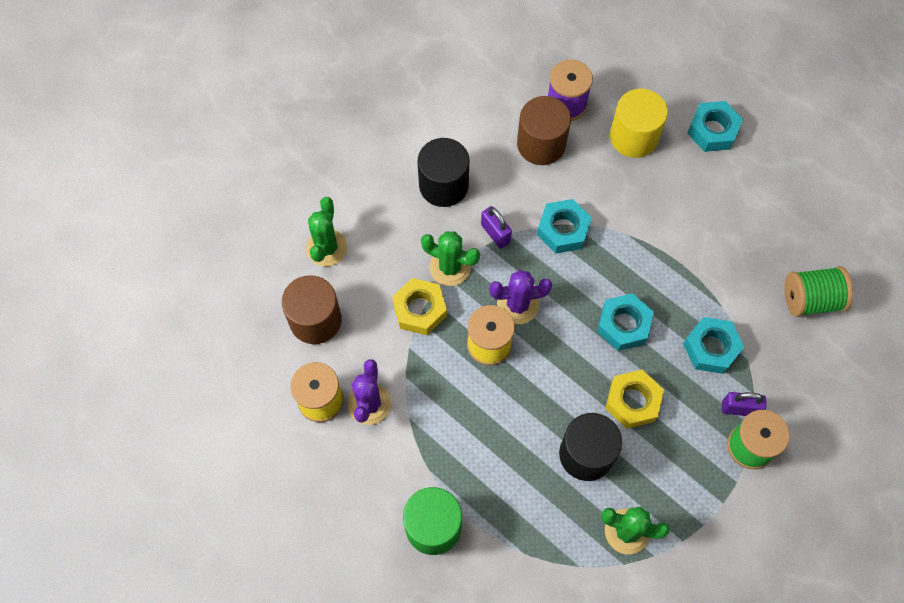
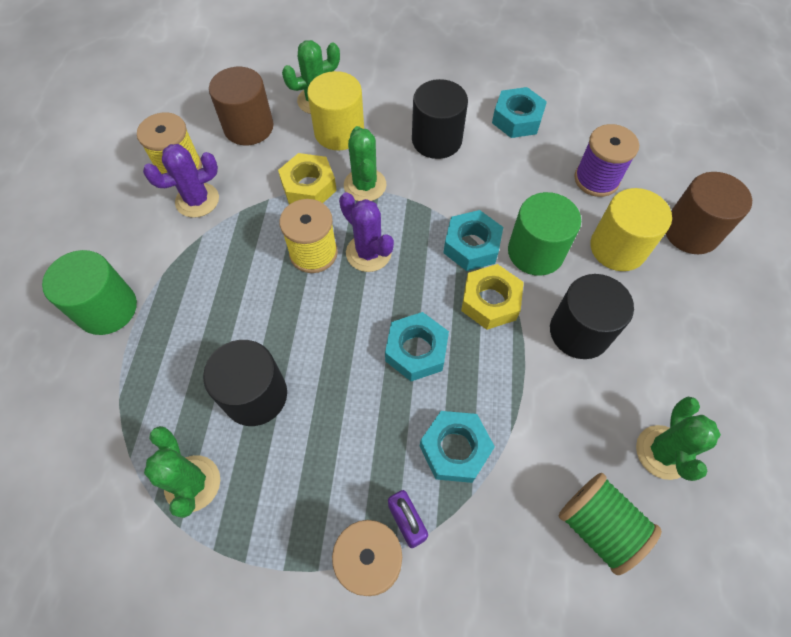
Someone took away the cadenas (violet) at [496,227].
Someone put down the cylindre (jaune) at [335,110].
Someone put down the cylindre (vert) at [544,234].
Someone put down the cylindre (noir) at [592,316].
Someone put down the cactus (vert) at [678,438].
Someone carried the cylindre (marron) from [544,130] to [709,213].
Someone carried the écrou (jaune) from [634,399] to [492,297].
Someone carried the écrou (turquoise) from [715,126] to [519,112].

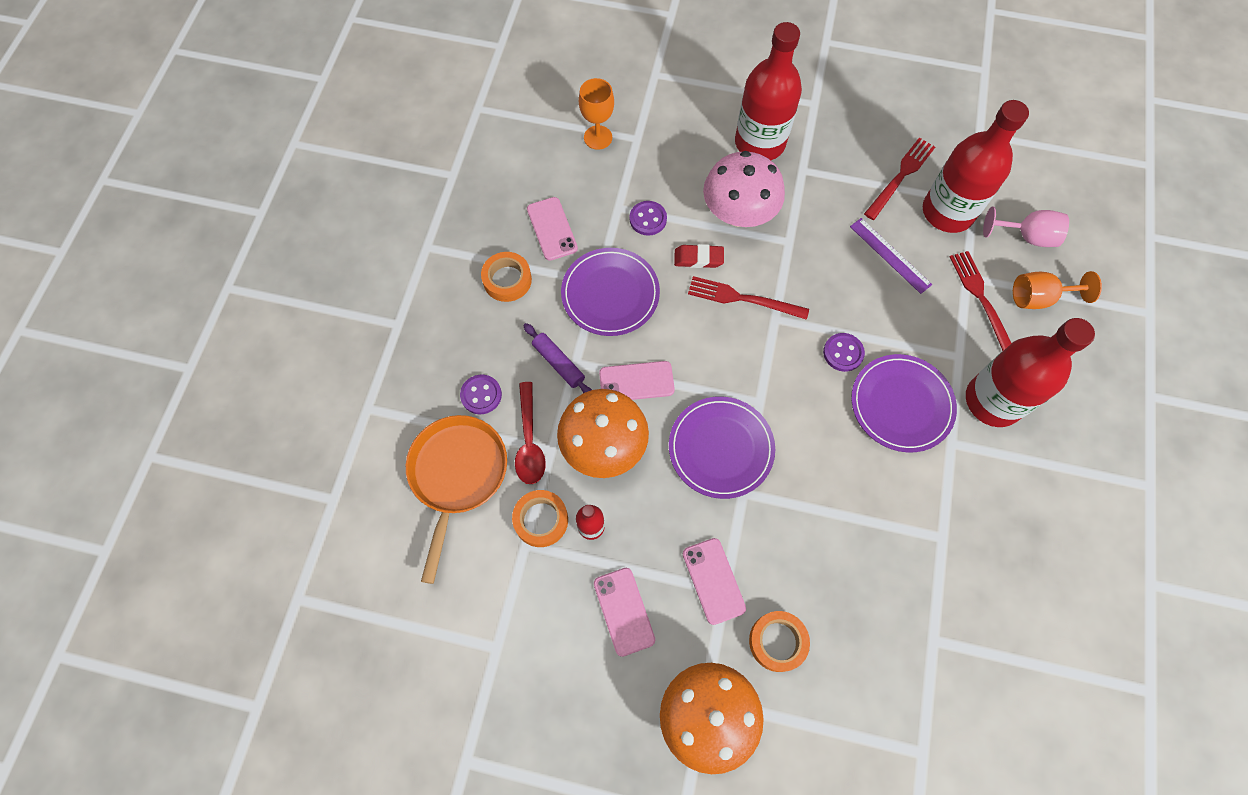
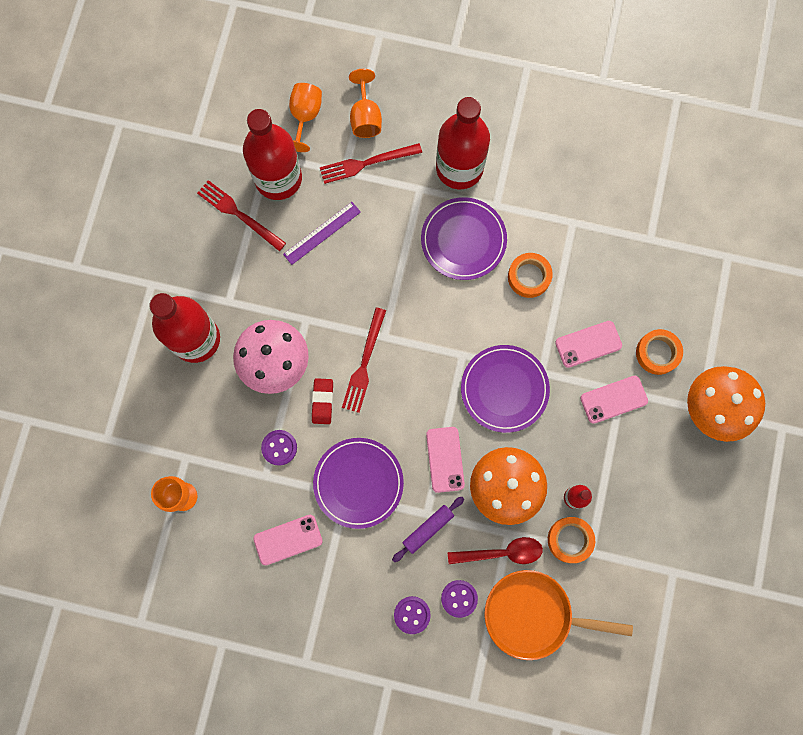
Someone carried the ruban adhésif (orange) from [506,277] to [530,275].
Someone carried the téléphone (rose) from [624,612] to [588,344].
Someone carried the bouton (violet) from [844,352] to [412,615].
Someone repainted the verre à pied (rose) at [1026,226], which became the verre à pied (orange) at [305,117].

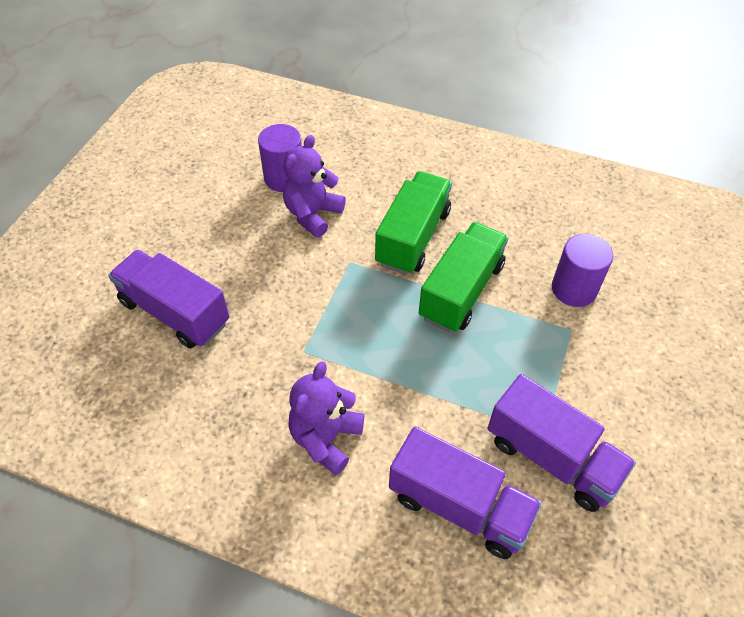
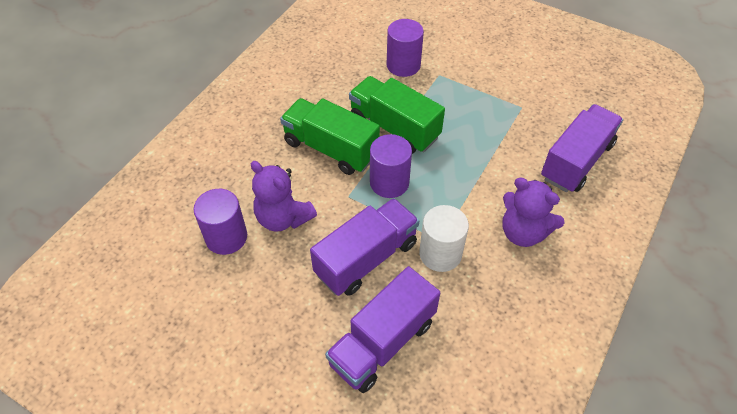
Someone put down the cylindre (violet) at [391,166].
Someone put down the cylindre (blanc) at [444,238].
Someone carried the camion (violet) from [562,443] to [364,247].

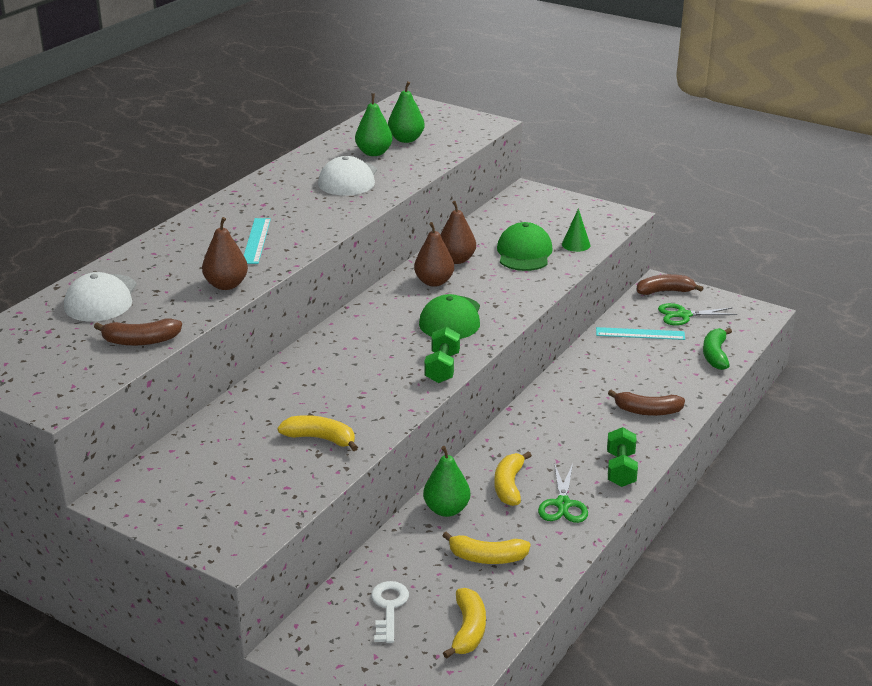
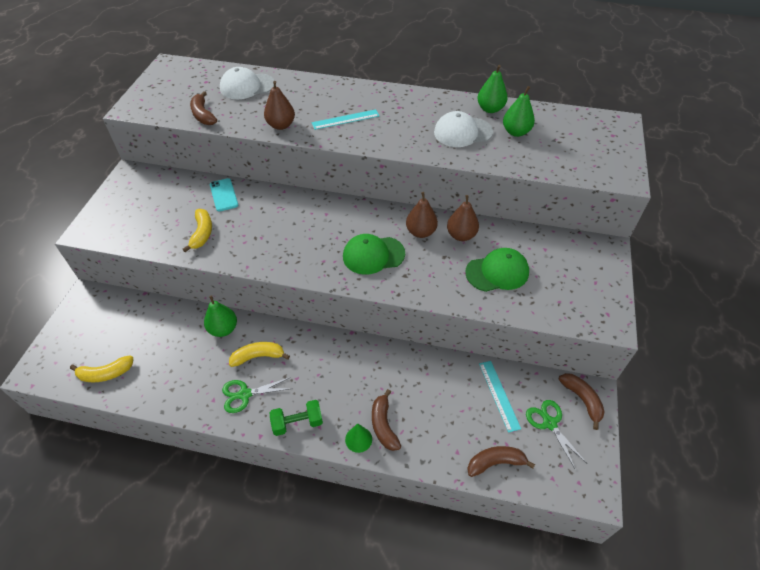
Someone took away the clé (blanc) at [390,612].
Someone took away the haltère (vert) at [442,355].
Someone took away the banane (jaune) at [486,547].
Someone put down the téléphone (turquoise) at [224,195].
Someone carried the poire (vert) from [406,112] to [492,89].
Someone carried the cône (vert) from [576,230] to [358,438].
Someone repainted the banane (vert) at [717,349], which became the banane (marron) at [501,461].

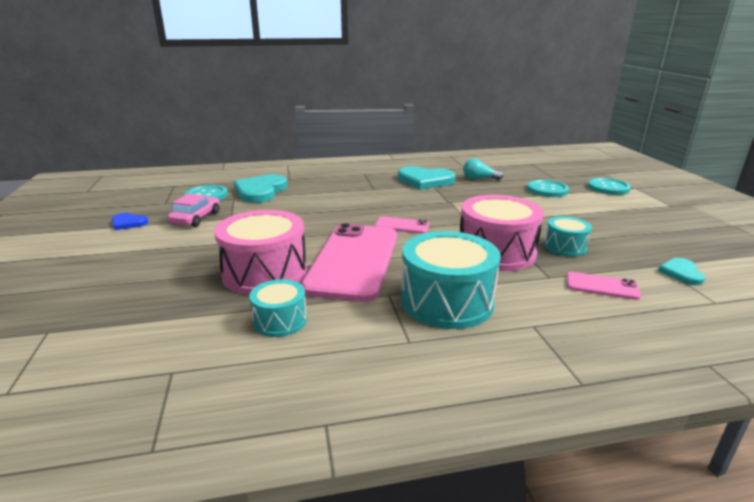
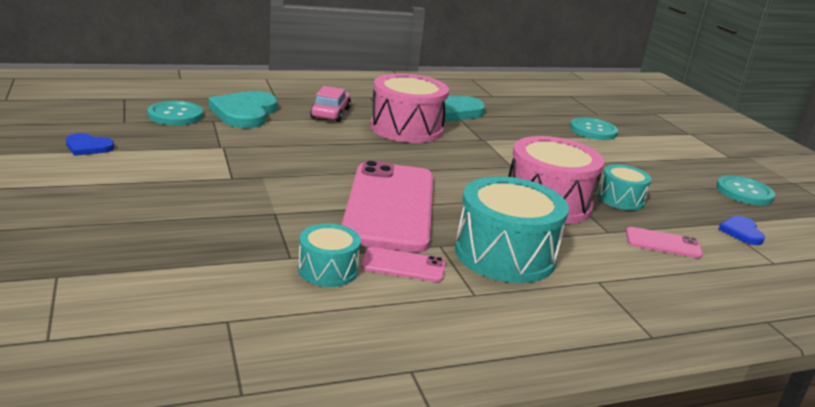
Someone took away the ampoule (turquoise) at [483,169].
Someone carried the voiture (rose) from [194,210] to [330,104].
Someone carried the tambour (rose) from [260,252] to [409,108].
Someone carried the téléphone (rose) from [401,225] to [403,264].
Someone carried the bouton (turquoise) from [609,186] to [745,190].
Someone repainted the cœur (turquoise) at [681,271], which became the cœur (bleu) at [742,230].

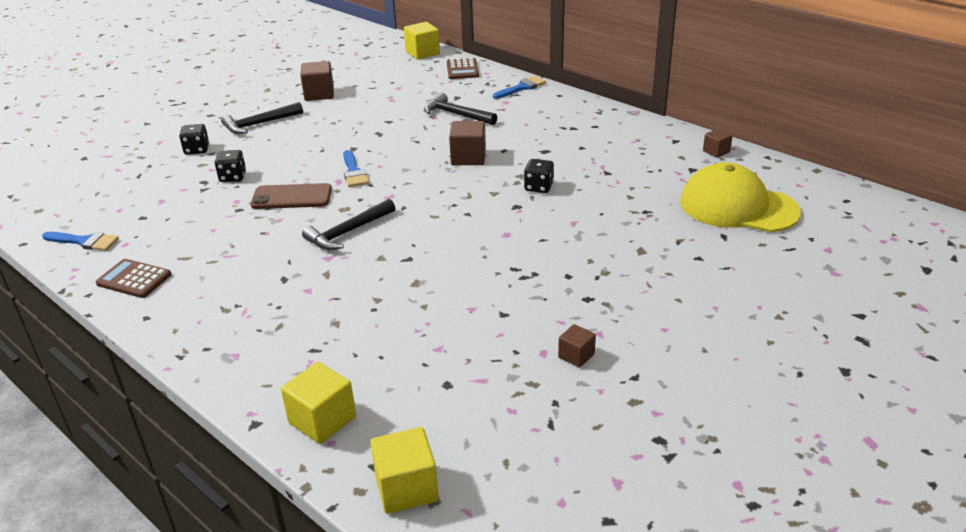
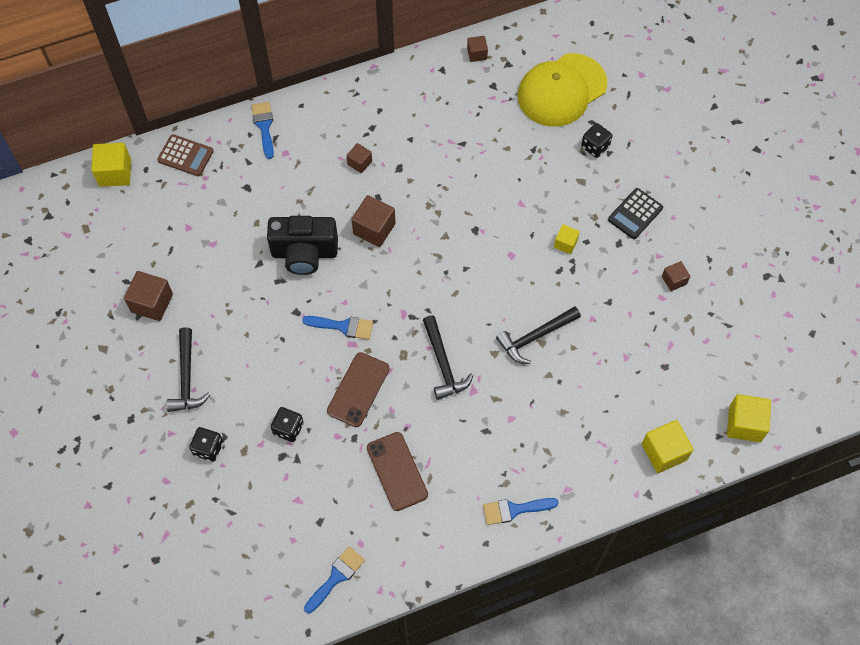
Someone took away the calculatrice (marron) at [133,278].
Someone put down the appareil photo (noir) at [302,245].
Someone put down the cube (marron) at [359,158].
Someone put down the téléphone (marron) at [397,471].
Someone put down the pinceau (bleu) at [520,511].
Someone put down the cube (jaune) at [567,239].
Someone put down the calculatrice (noir) at [635,213].
Someone carried the marteau (noir) from [460,109] to [538,335].
Someone carried the dé (noir) from [539,176] to [597,140].

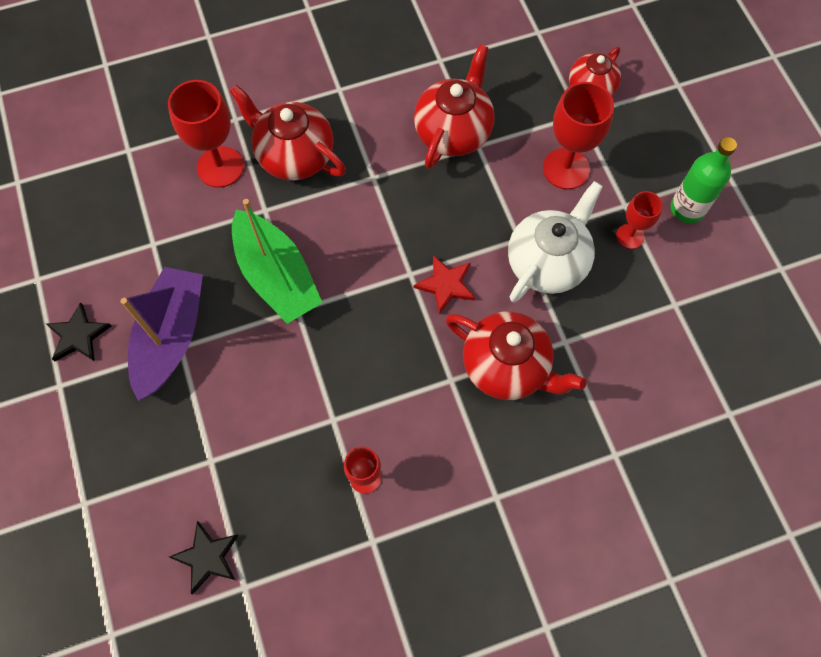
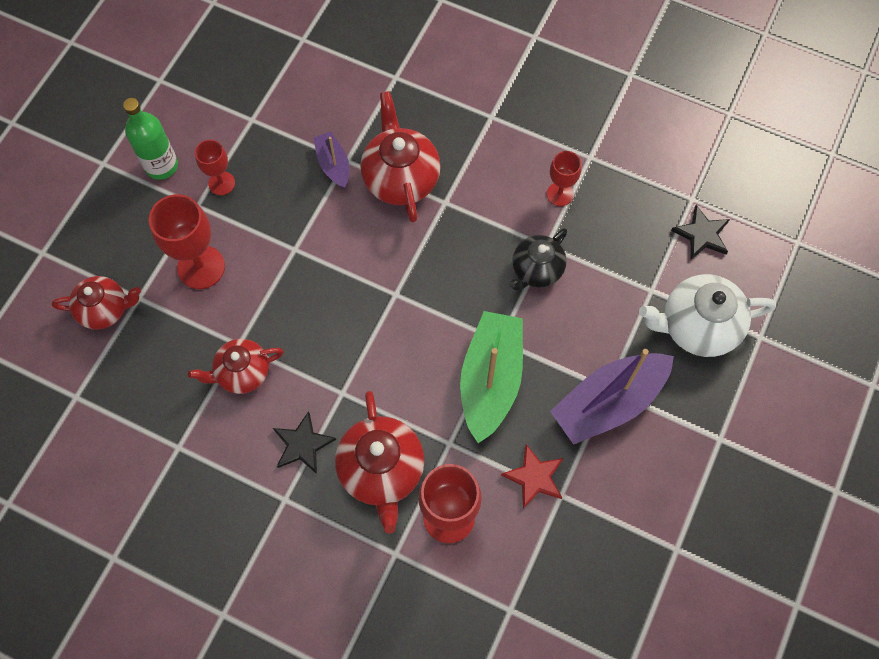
Someone put down the bateau (violet) at [331,160].
Someone put down the théière (noir) at [538,259].
Someone carried the étoile (noir) from [78,331] to [304,442].
Someone carried the étoile (rouge) from [444,285] to [532,476].
Someone carried the théière (blanc) from [555,241] to [707,315].
Someone scaled the théière (rouge) at [454,106] by 0.66.

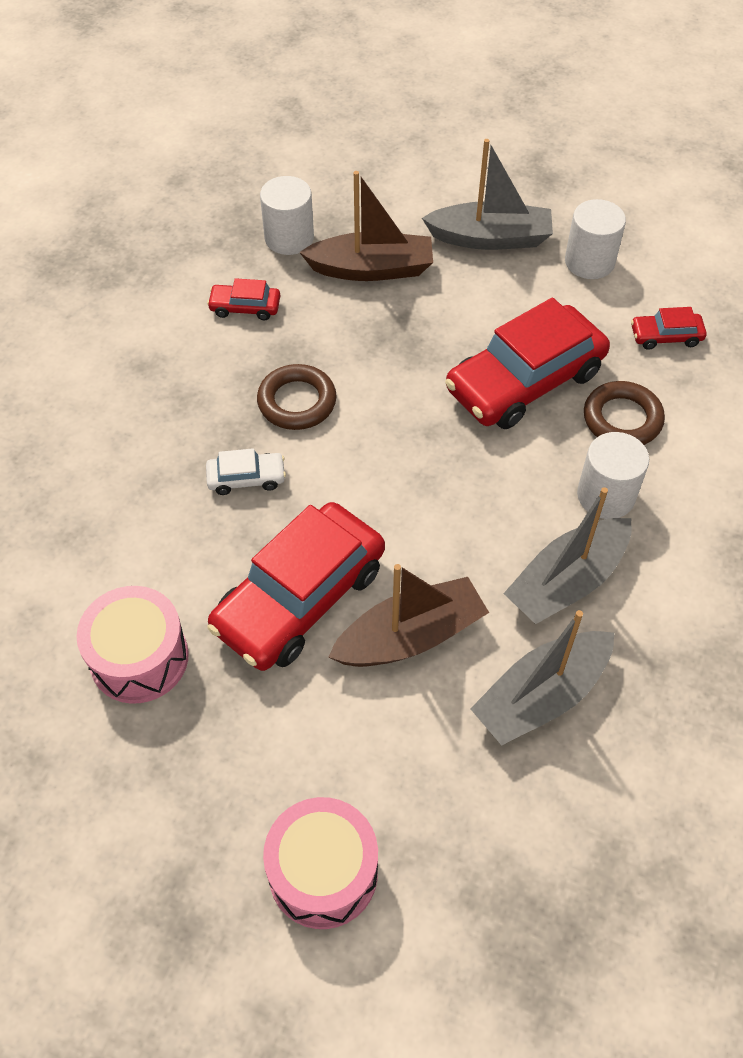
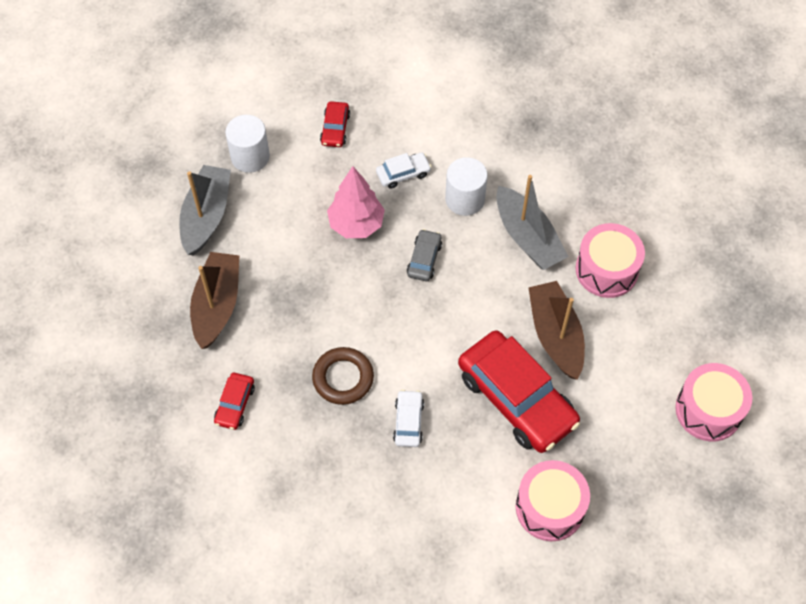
Someone took away the cylindre (blanc) at [287,215].
Someone put down the voiture (gris) at [424,255].
Someone swapped the voiture (rouge) at [527,363] for the arbre (rose) at [356,202].
Someone swapped the bateau (gris) at [542,678] for the tambour (rose) at [610,260].
Someone swapped the anneau (marron) at [624,413] for the voiture (blanc) at [403,170].

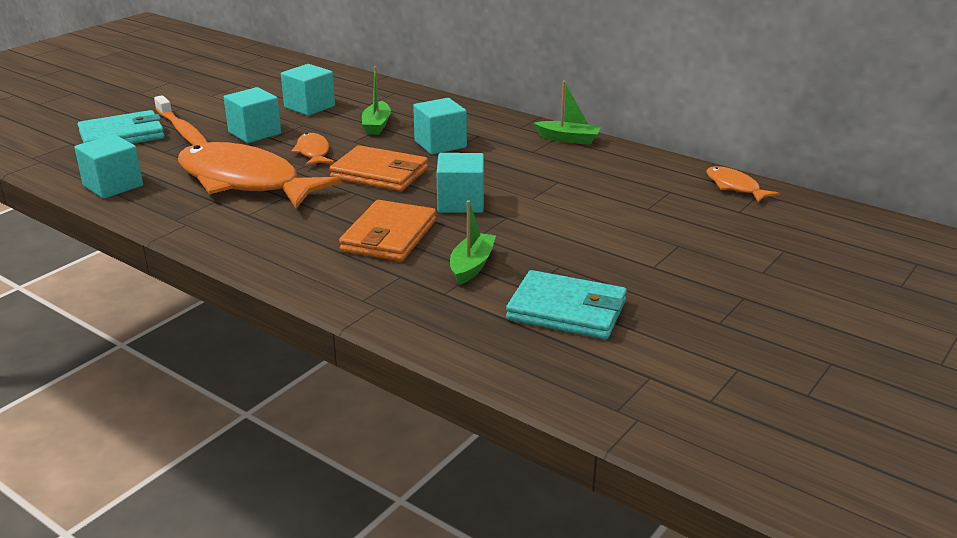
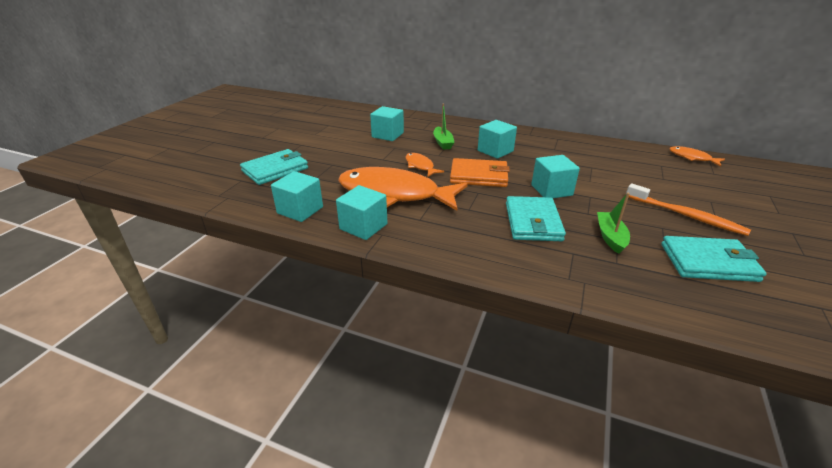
Someone took away the bateau (vert) at [567,113].
Someone carried the brosse à dents (orange) from [181,120] to [688,209].
Someone carried the cube (turquoise) from [252,115] to [361,212].
Someone repainted the portefeuille (orange) at [387,231], which became the portefeuille (turquoise) at [536,218].

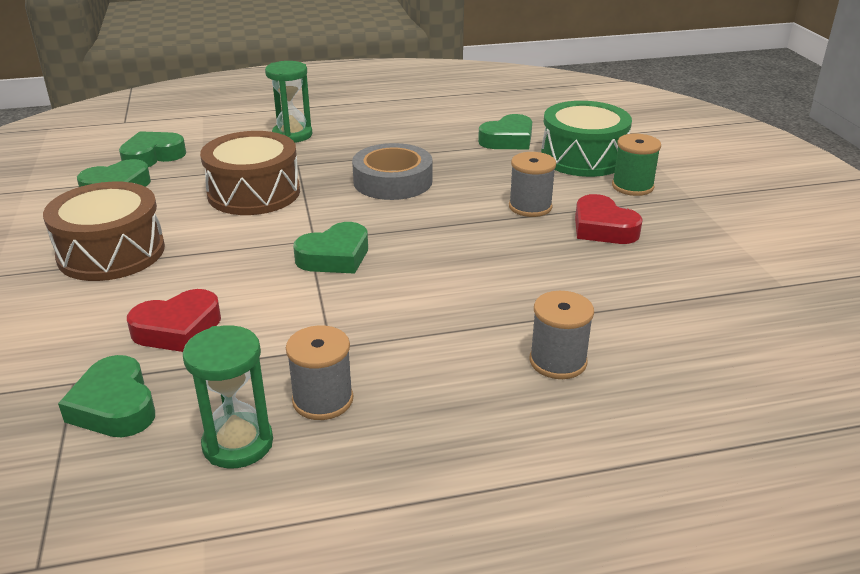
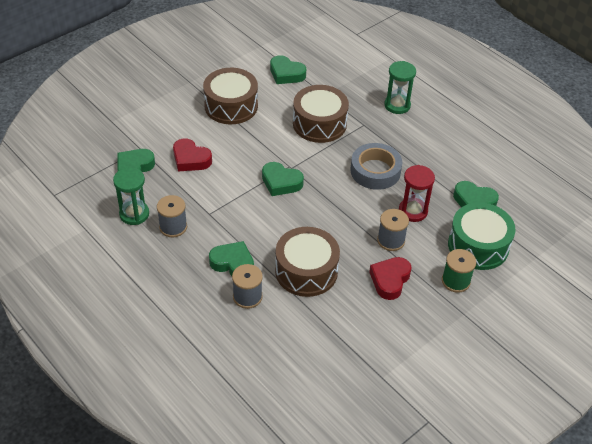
Someone put down the tambour (marron) at [307,262].
Someone put down the sablier (rouge) at [417,193].
Someone carried the cœur (vert) from [152,149] to [231,258].

